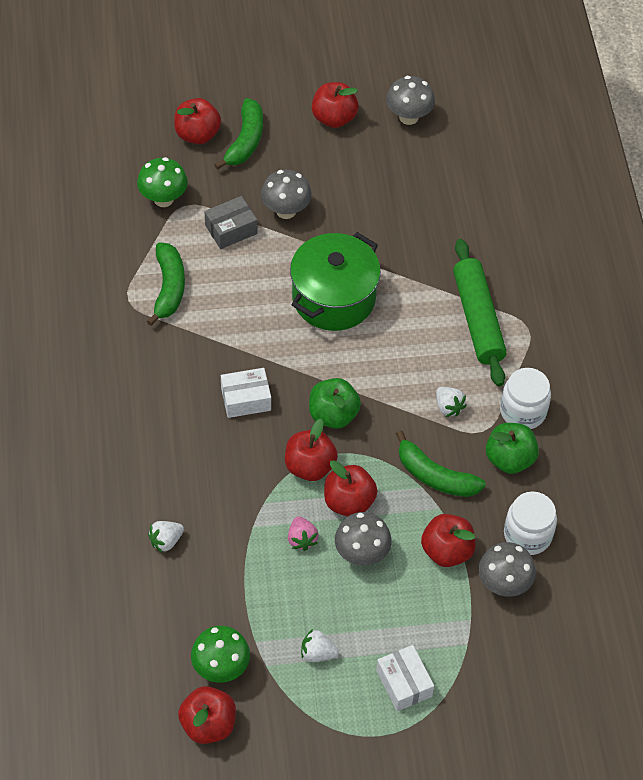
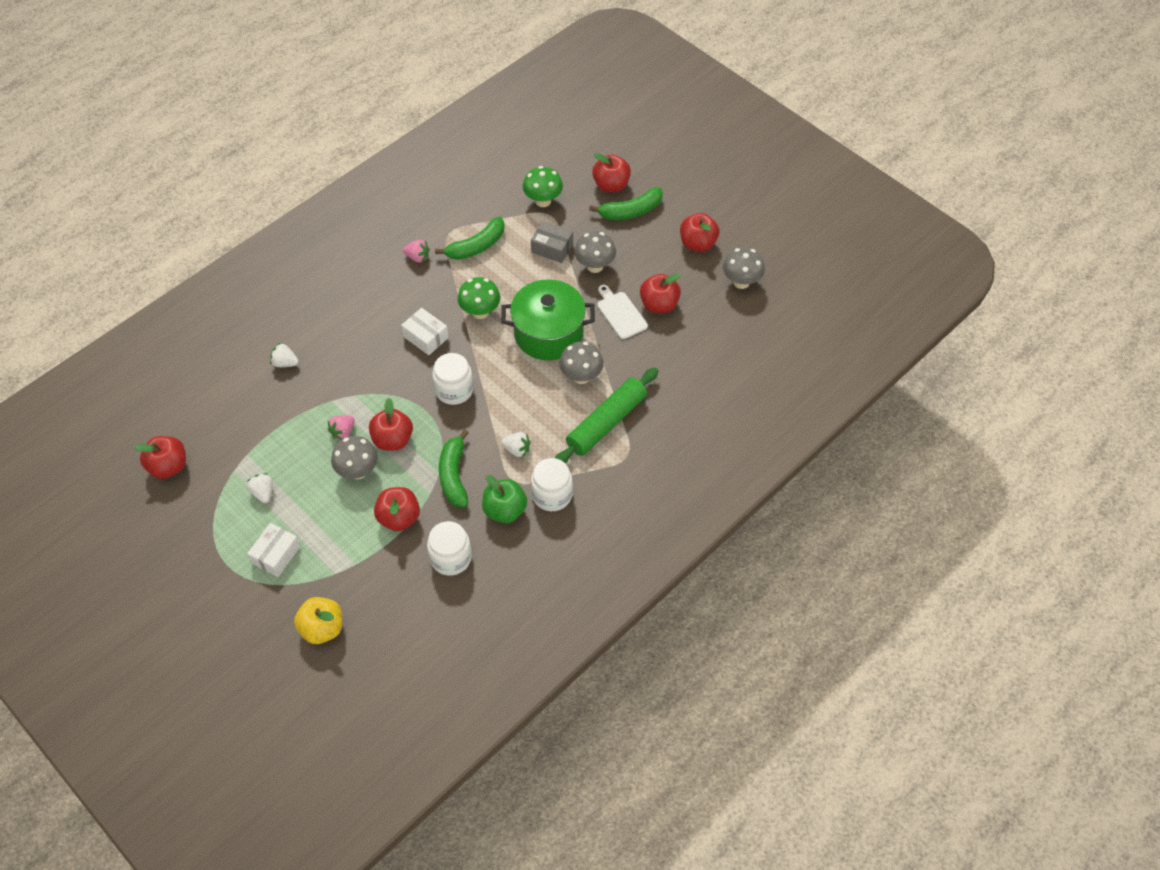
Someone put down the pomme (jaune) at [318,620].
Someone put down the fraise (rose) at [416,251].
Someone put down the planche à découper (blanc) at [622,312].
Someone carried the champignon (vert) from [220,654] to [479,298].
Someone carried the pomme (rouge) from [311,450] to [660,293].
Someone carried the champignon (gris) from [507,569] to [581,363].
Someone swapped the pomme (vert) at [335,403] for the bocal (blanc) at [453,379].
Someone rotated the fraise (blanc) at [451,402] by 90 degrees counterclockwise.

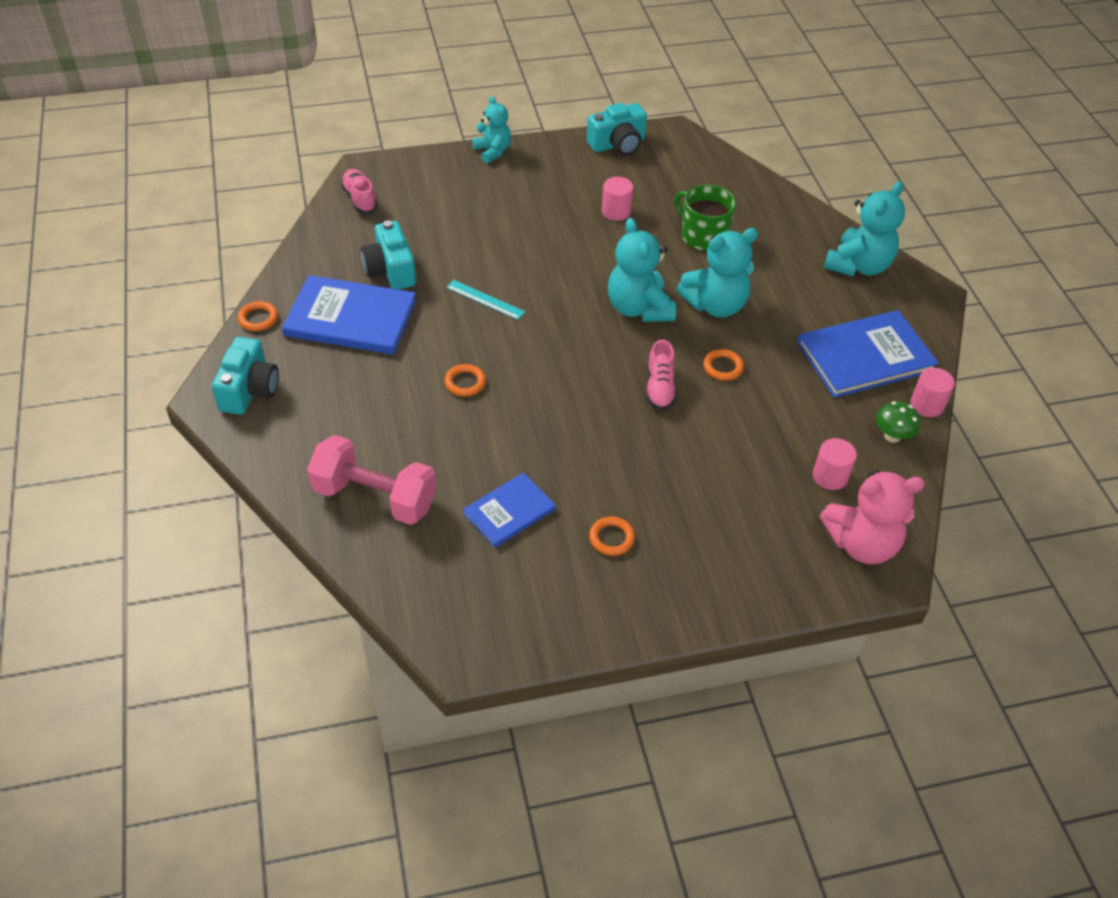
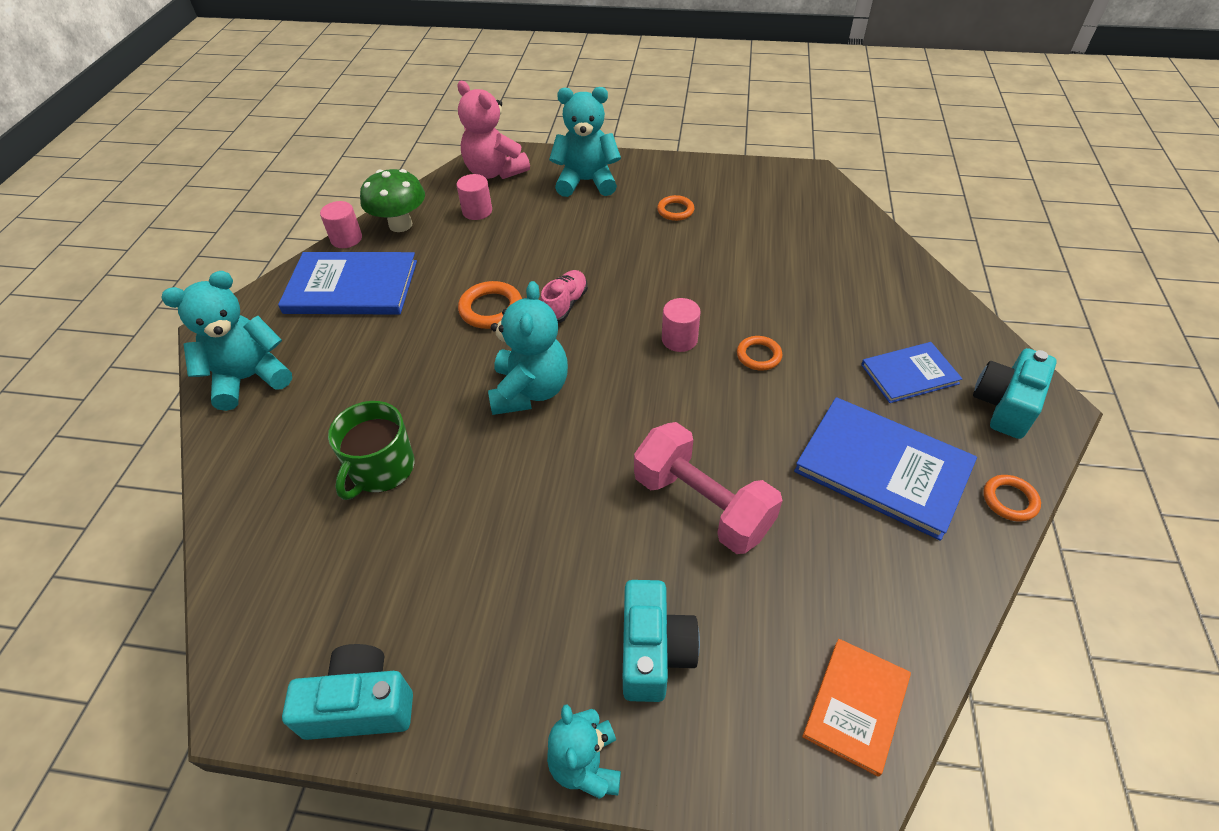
Someone took away the règle (turquoise) at [485,300].
Someone carried the haltère (rose) from [371,480] to [708,488].
Someone carried the appareil photo (turquoise) from [388,255] to [661,641].
Someone carried the livre (bleu) from [509,510] to [911,372].
Someone carried the cylindre (rose) from [617,199] to [681,325].
Someone carried the ours en peluche (turquoise) from [717,273] to [585,142].
Someone swapped the chaussure (rose) at [359,191] for the livre (orange) at [856,708].
Someone rotated the tasse (vert) at [705,218] by 45 degrees clockwise.
Someone rotated the ours en peluche (rose) at [872,517] by 150 degrees counterclockwise.
Someone scaled the anneau (orange) at [723,365] by 1.53.
Someone scaled the champignon (vert) at [898,422] by 1.61.

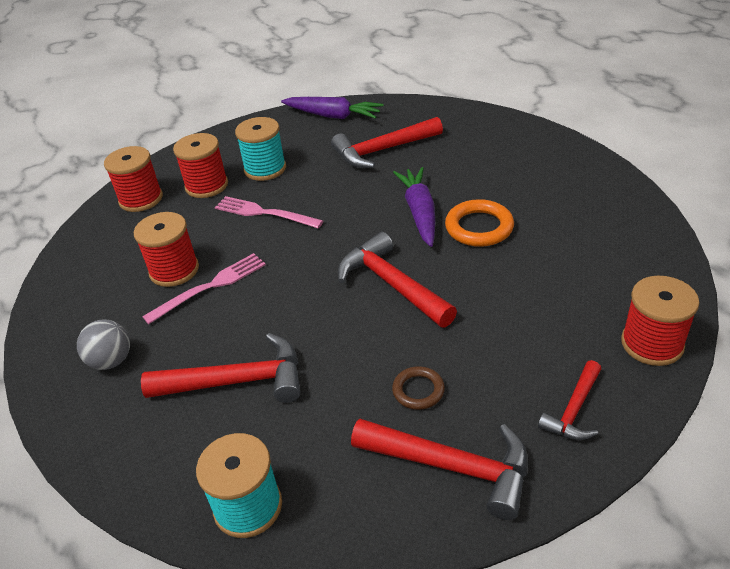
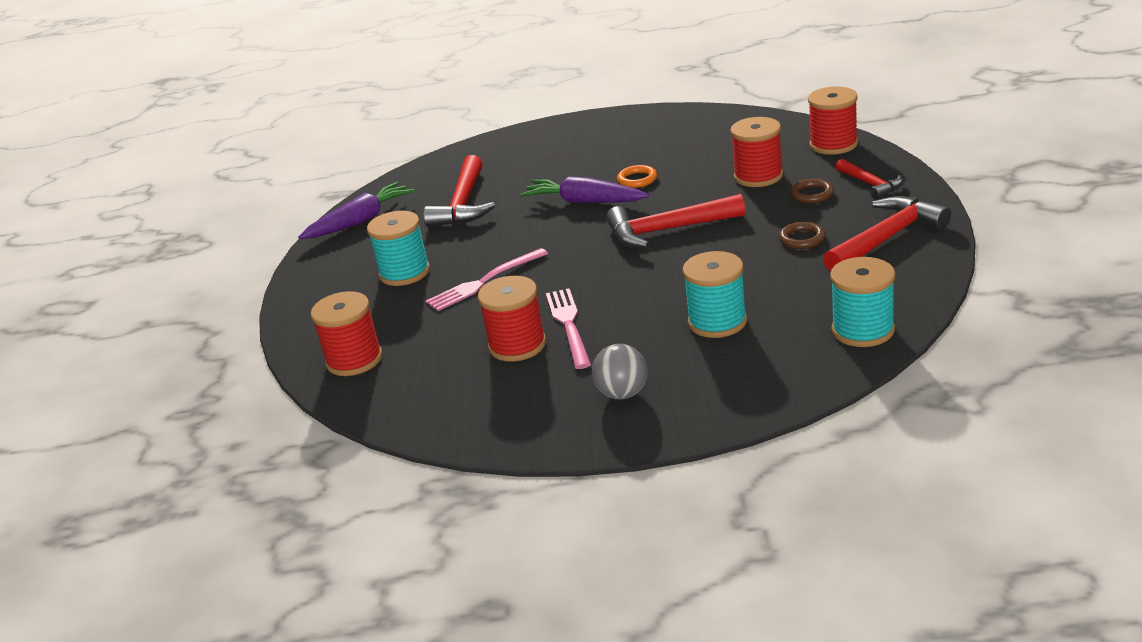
Someone put down the anneau (marron) at [812,191].
Someone carried the bobine (rouge) from [200,165] to [756,152].
Someone swapped the marteau (rouge) at [221,368] for the bobine (turquoise) at [715,294].
Someone scaled the anneau (orange) at [479,223] by 0.61.

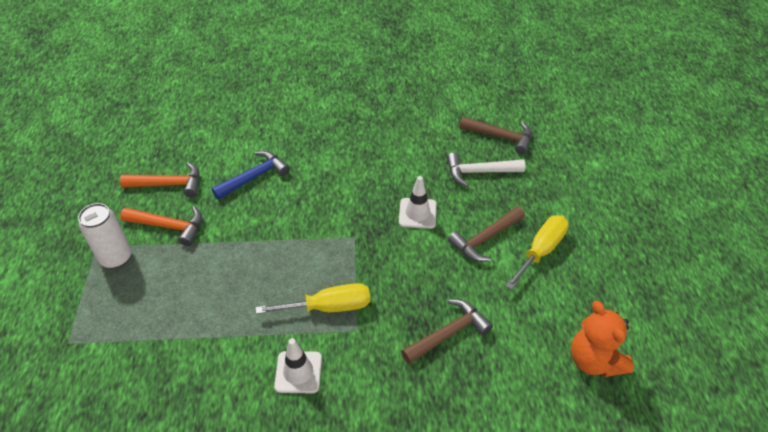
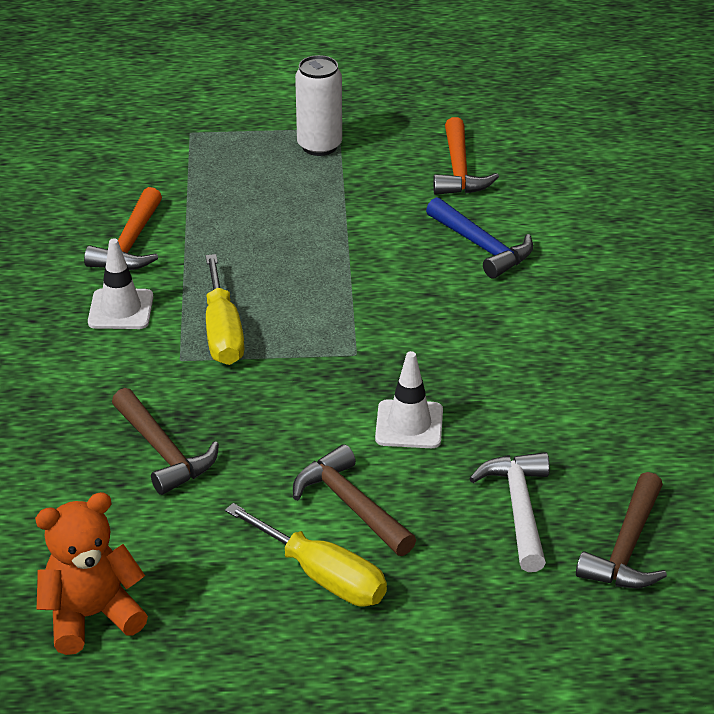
Someone carried the marteau (orange) from [161,226] to [123,228].

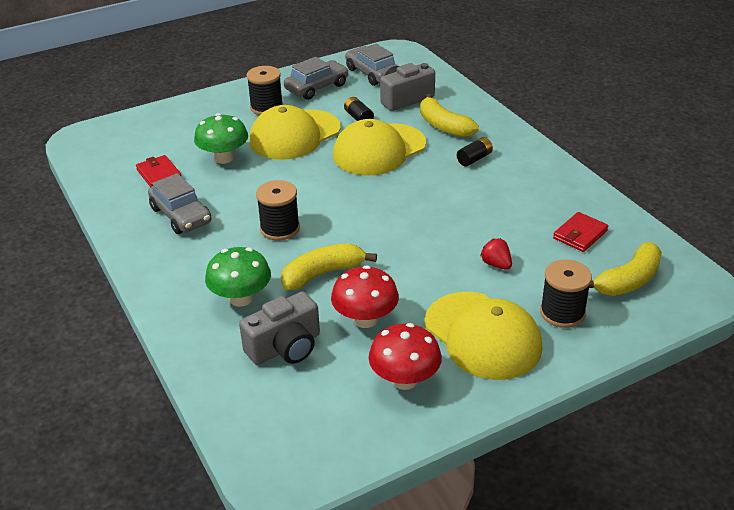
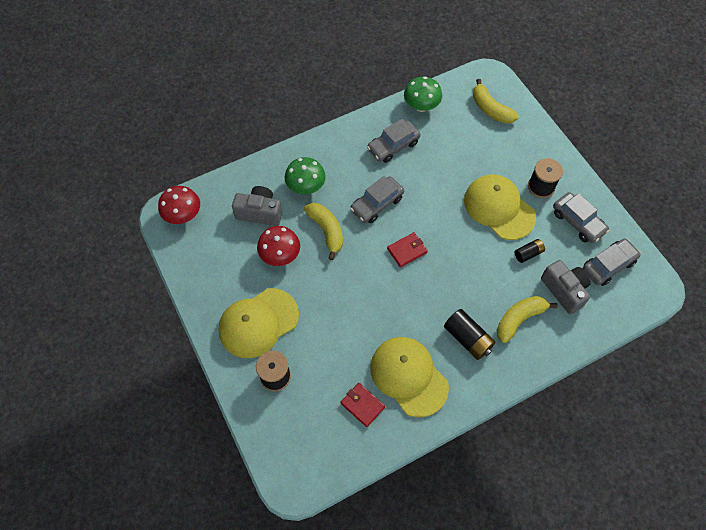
Someone took away the fraise (rouge) at [496,254].
Someone carried the portefeuille (rouge) from [158,171] to [407,250].
Someone carried the champignon (vert) from [221,138] to [423,94].
Someone carried the casquette (jaune) from [379,147] to [409,377].
Someone carried the champignon (rouge) from [405,356] to [179,205].
Someone carried the banane (jaune) from [625,269] to [496,101].
Someone swapped the bobine (noir) at [278,210] for the voiture (gris) at [377,199].
Someone rotated the appareil photo (gris) at [279,328] by 135 degrees clockwise.
Someone scaled the pile (noir) at [475,152] by 1.67.

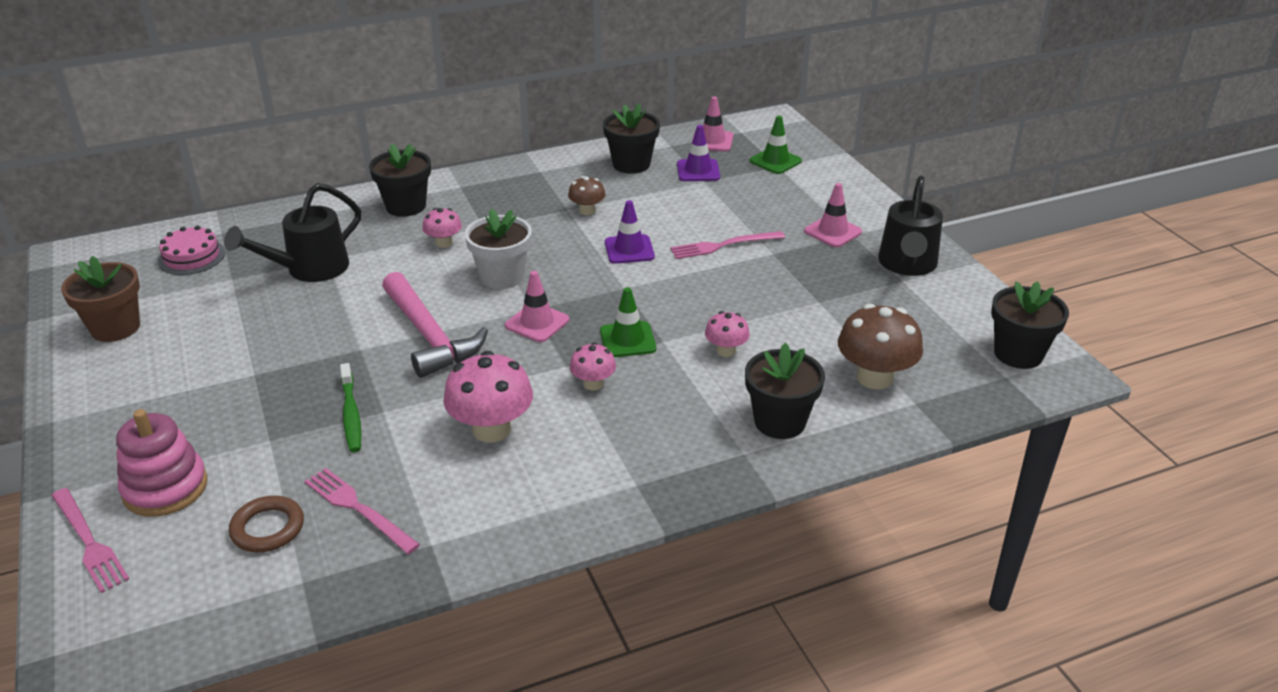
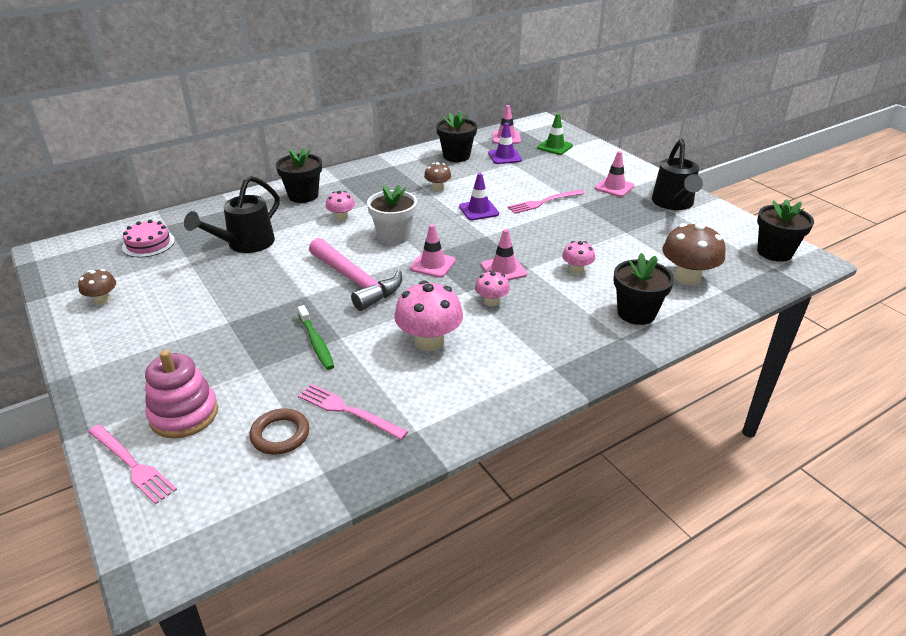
Someone swapped the pot de fleurs (marron) at [100,299] for the champignon (marron) at [97,287].
Someone repainted the cône de chantier (vert) at [628,322], which became the cône de chantier (rose) at [504,254].

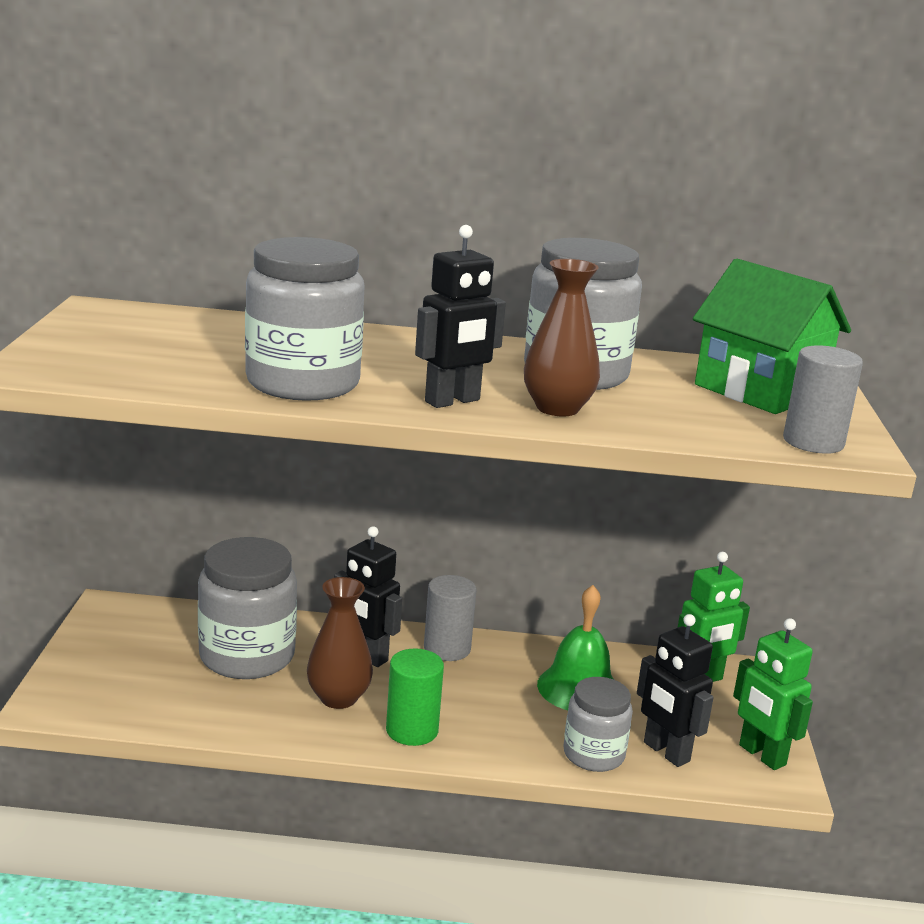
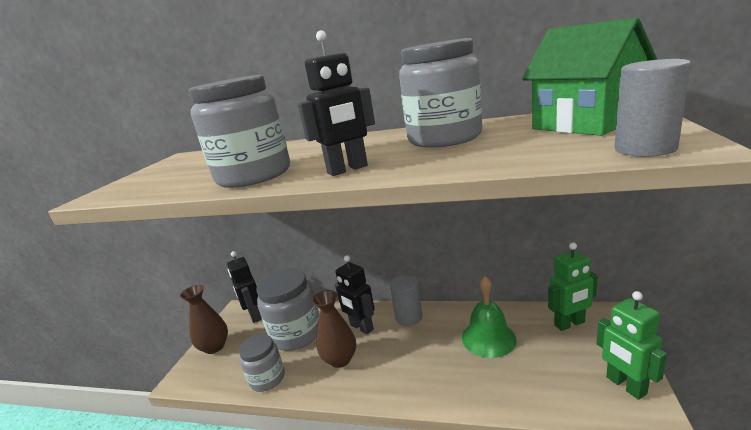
Someone took away the cylindre (vert) at [415,697].
Someone carried the vase (marron) from [562,337] to [204,319].
Someone carried the bocal (gris) from [598,724] to [262,363].
Someone carried the robot (noir) from [675,690] to [244,287].

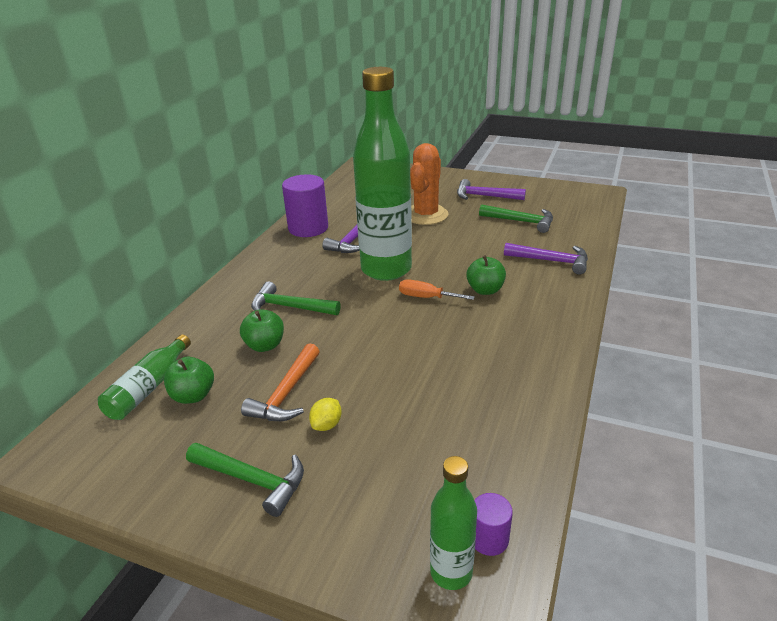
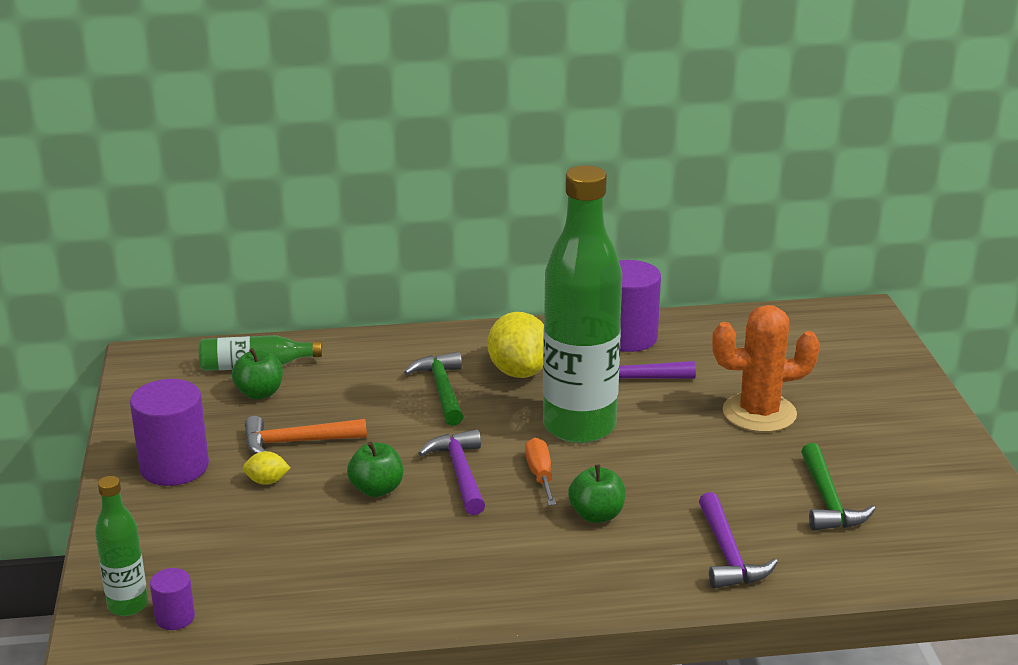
Someone put down the citron (jaune) at [516,345].
Someone carried the pomme (vert) from [262,330] to [375,469].
Someone carried the marteau (violet) from [491,189] to [451,472].
Someone swapped the marteau (vert) at [245,480] for the cylindre (violet) at [169,432].

